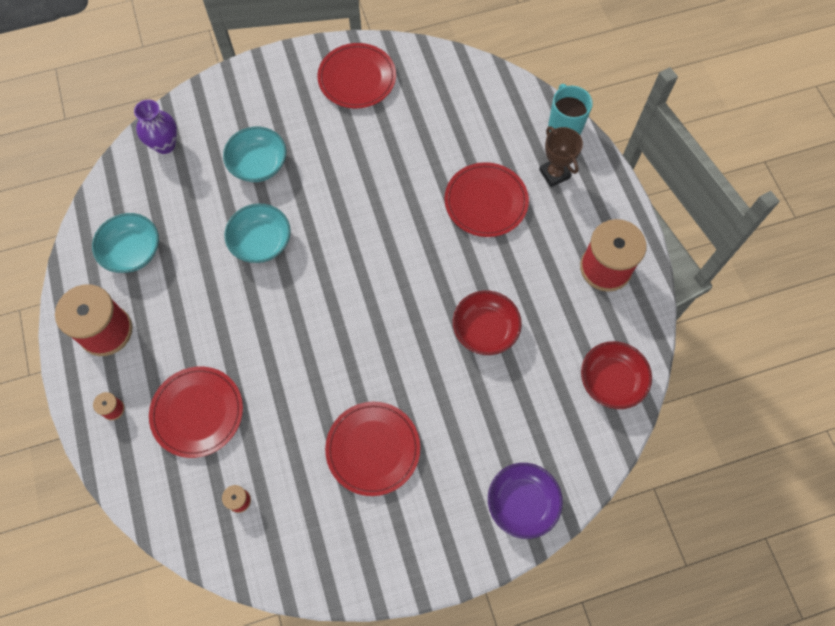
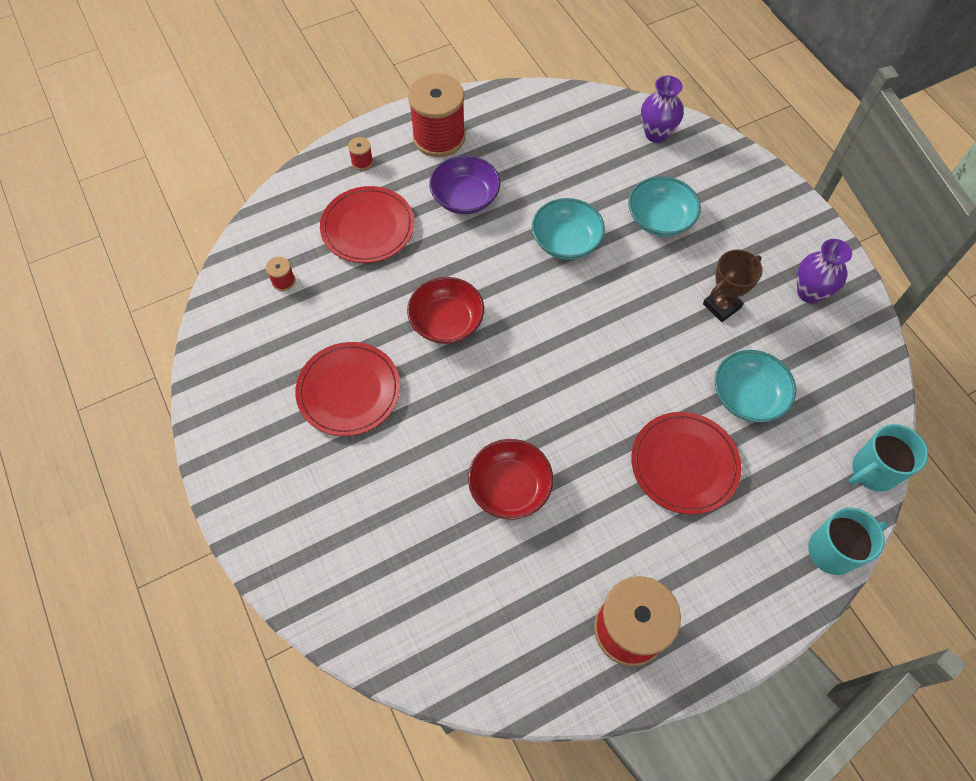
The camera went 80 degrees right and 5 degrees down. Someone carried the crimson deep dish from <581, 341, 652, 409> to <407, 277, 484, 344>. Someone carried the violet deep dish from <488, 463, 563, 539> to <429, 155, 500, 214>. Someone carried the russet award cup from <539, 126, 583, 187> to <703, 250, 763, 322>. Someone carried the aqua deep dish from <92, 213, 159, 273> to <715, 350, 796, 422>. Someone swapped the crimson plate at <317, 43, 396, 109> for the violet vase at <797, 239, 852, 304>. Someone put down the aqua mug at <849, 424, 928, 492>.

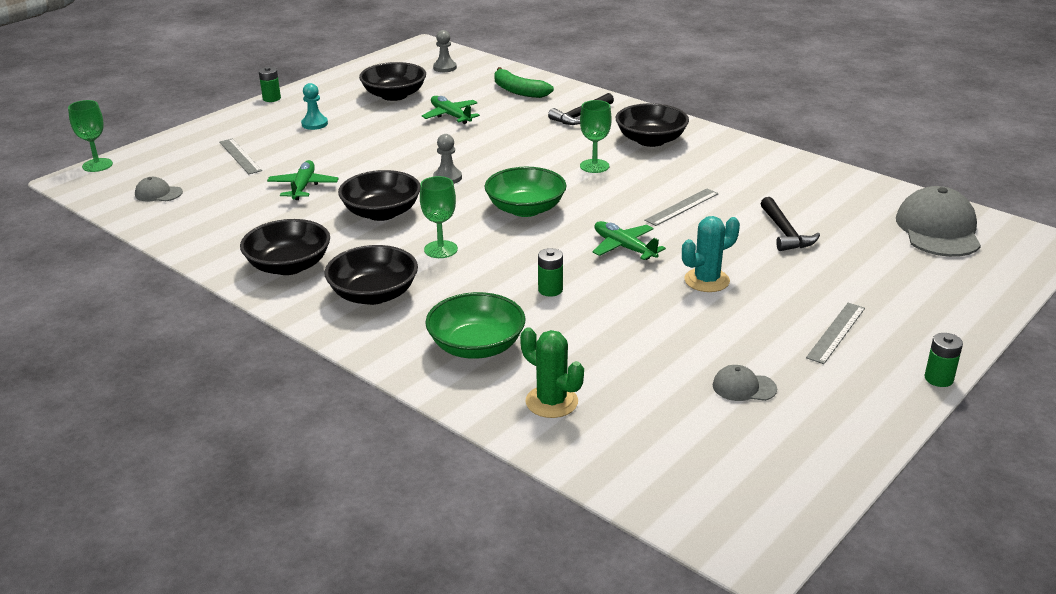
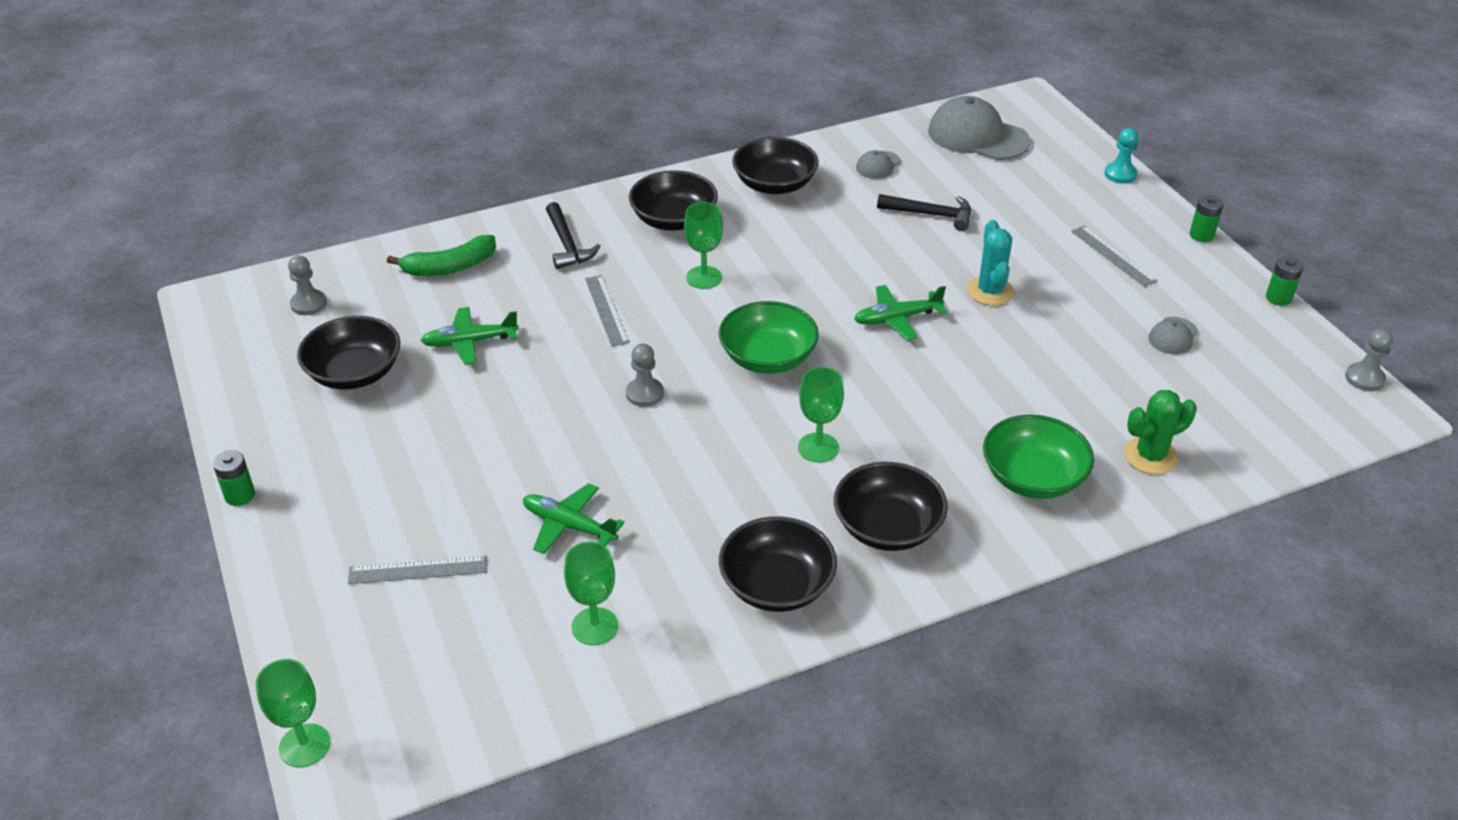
The camera went 65 degrees left and 10 degrees up. Someone put down the emerald goblet at <564, 542, 618, 645>. Someone carried the ash-grey straightedge from <644, 189, 719, 226> to <585, 275, 629, 347>. Someone carried the black deep dish from <338, 170, 420, 221> to <732, 137, 819, 194>. Someone carried the ash-grey cap from <135, 177, 183, 201> to <856, 150, 901, 179>. Someone carried the aqua chess pawn from <301, 83, 328, 130> to <1104, 128, 1138, 184>. Someone carried the emerald AA battery from <538, 248, 563, 297> to <1266, 256, 1303, 306>. Someone put down the ash-grey chess pawn at <1345, 329, 1393, 391>.

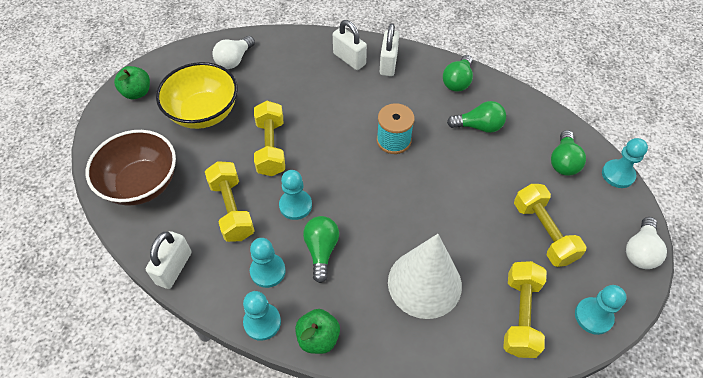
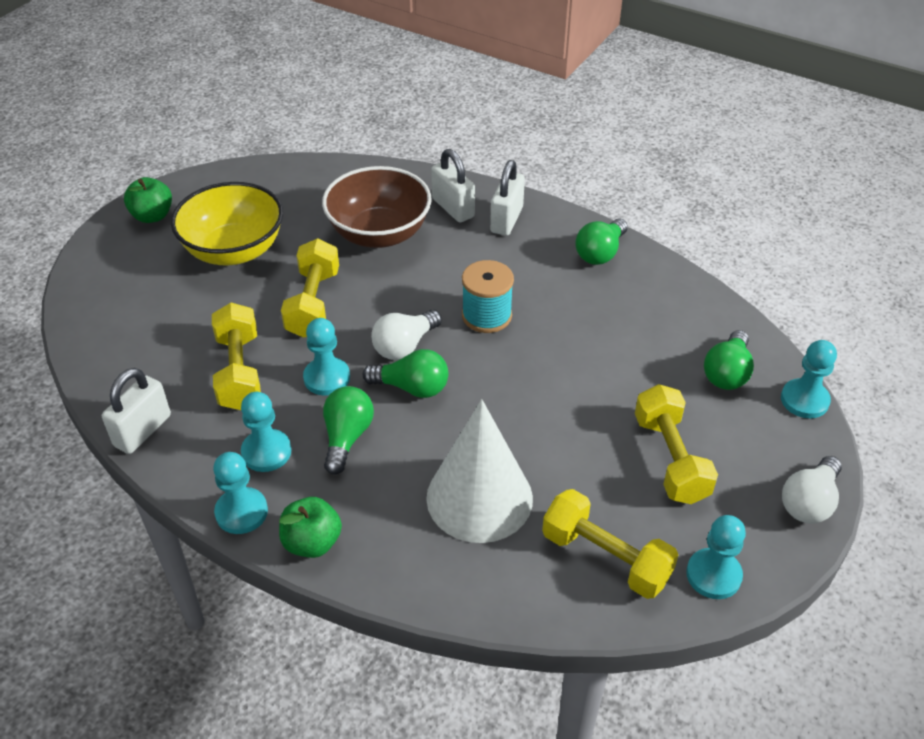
The camera went 10 degrees right and 10 degrees down. Someone carried the russet deep dish from <86, 130, 176, 206> to <322, 166, 432, 248>. Someone carried the emerald bulb from <447, 101, 506, 133> to <363, 349, 449, 398>. Someone carried the white bulb from <212, 36, 255, 69> to <371, 310, 442, 360>. Someone rotated the yellow free weight at <503, 261, 546, 358> by 75 degrees counterclockwise.

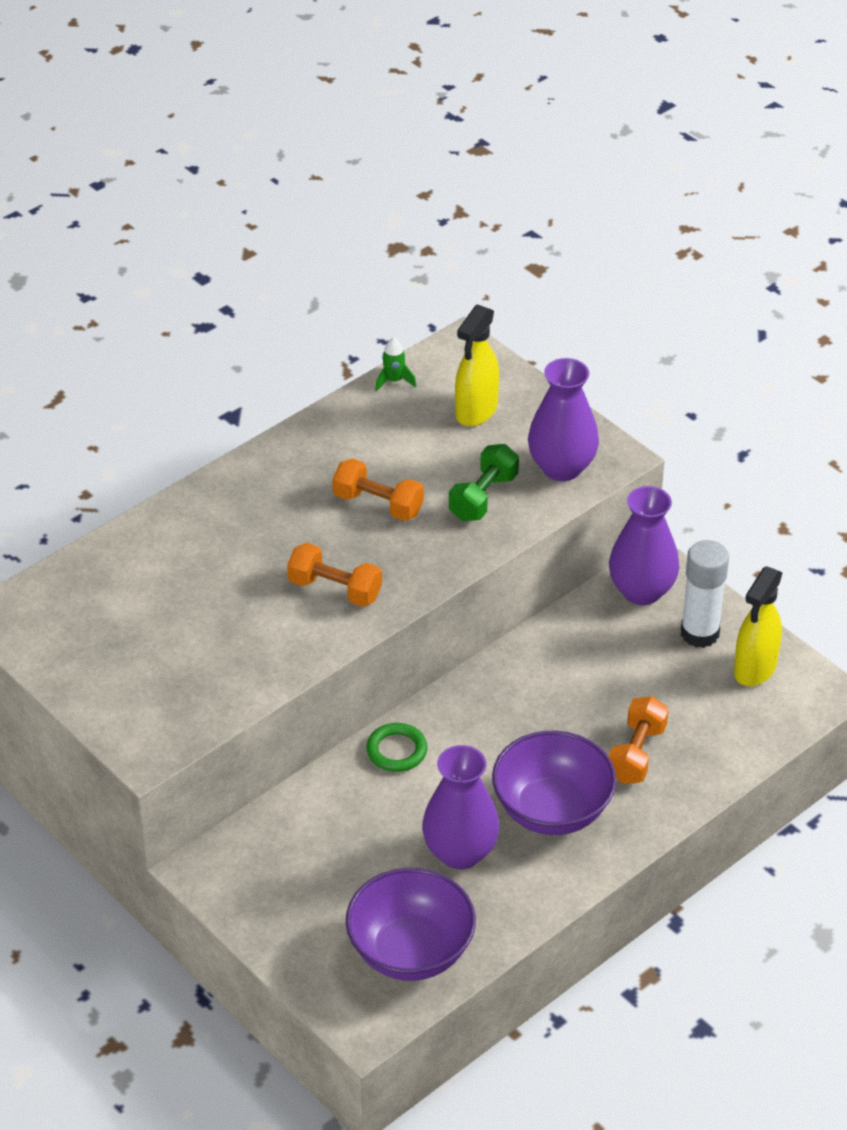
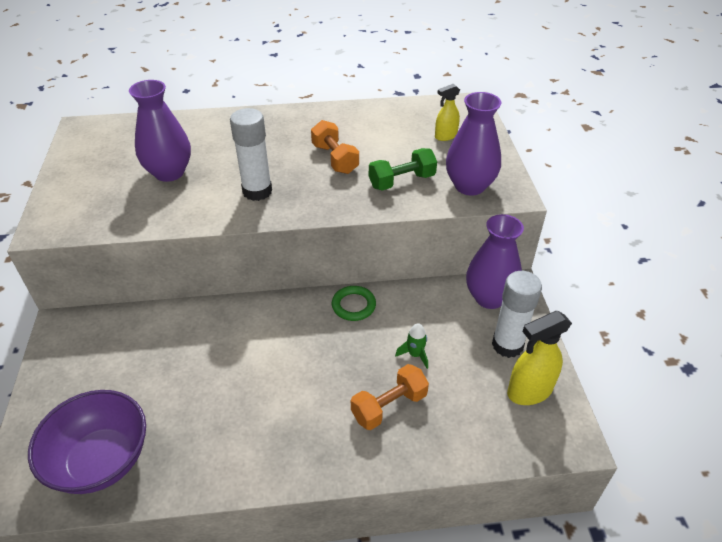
The camera went 35 degrees right and 0 degrees up. Someone carried the violet vase from <422, 745, 499, 869> to <129, 80, 191, 182>. Someone swapped the bright orange free weight at <287, 543, 382, 607> for the white glue at <230, 108, 272, 201>. Someone carried the emerald torus from <366, 723, 427, 772> to <332, 286, 376, 321>. Someone carried the emerald spaceship from <375, 337, 416, 392> to <395, 323, 428, 369>. Someone scaled the yellow spray cleaner at <455, 304, 499, 427> by 0.61. Someone took away the violet deep dish at <492, 731, 617, 835>.

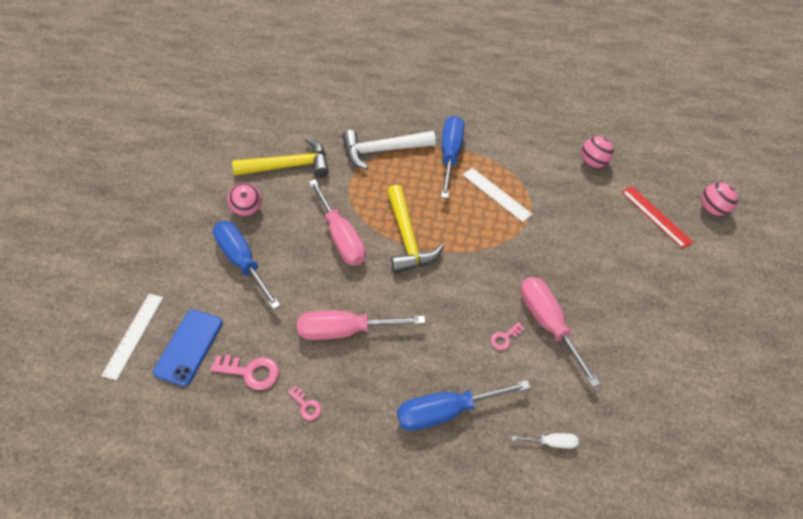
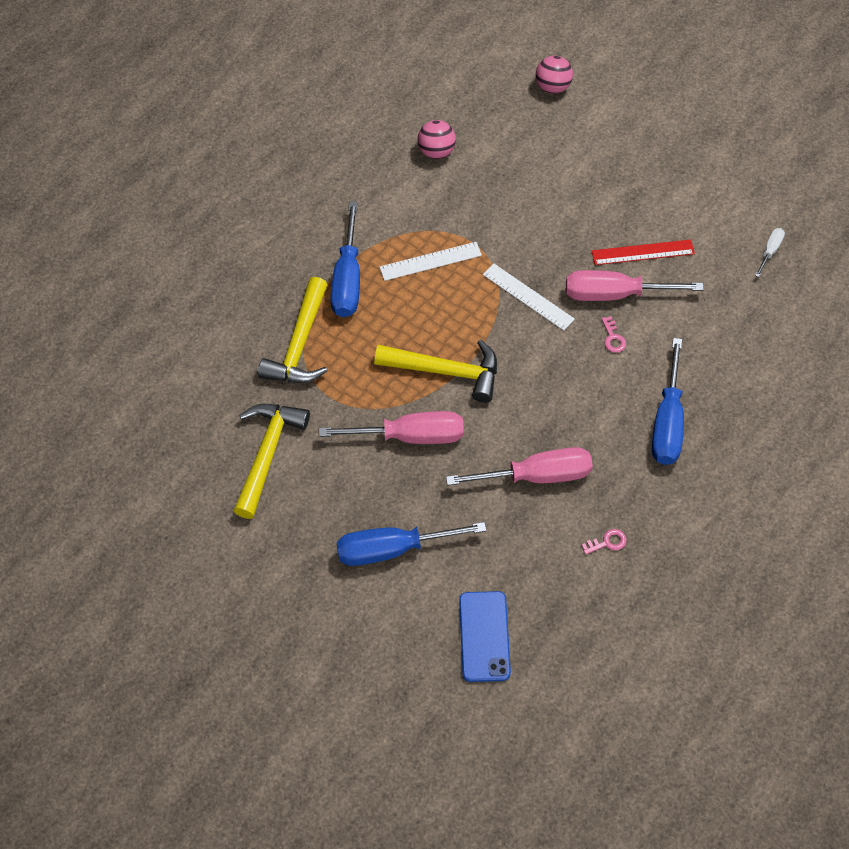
The camera went 65 degrees left and 5 degrees up. Someone repainted the white carpenter's hammer at <342, 130, 436, 170>, which became the yellow carpenter's hammer at <258, 277, 328, 383>. Someone rotated the blue hand screwdriver at <441, 115, 464, 198> by 120 degrees counterclockwise. Someone rotated the rosy hand screwdriver at <297, 311, 425, 340> by 120 degrees counterclockwise. Someone rotated the blue smartphone at <153, 310, 223, 386> by 45 degrees clockwise. Someone carried the white straightedge from <101, 294, 163, 380> to <483, 264, 575, 331>. Someone carried the crimson straightedge from <622, 186, 693, 249> to <592, 239, 695, 265>. Someone carried the white hand screwdriver from <511, 433, 579, 449> to <755, 228, 785, 277>. Someone took away the rosy key at <210, 355, 279, 390>. Someone took away the rosy sphere at <228, 183, 262, 216>.

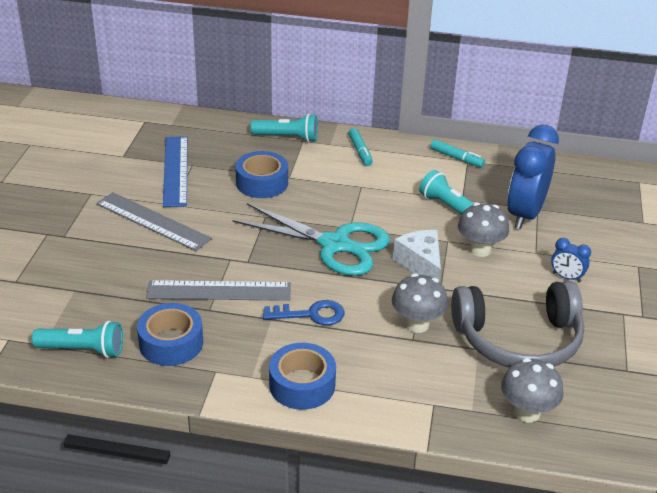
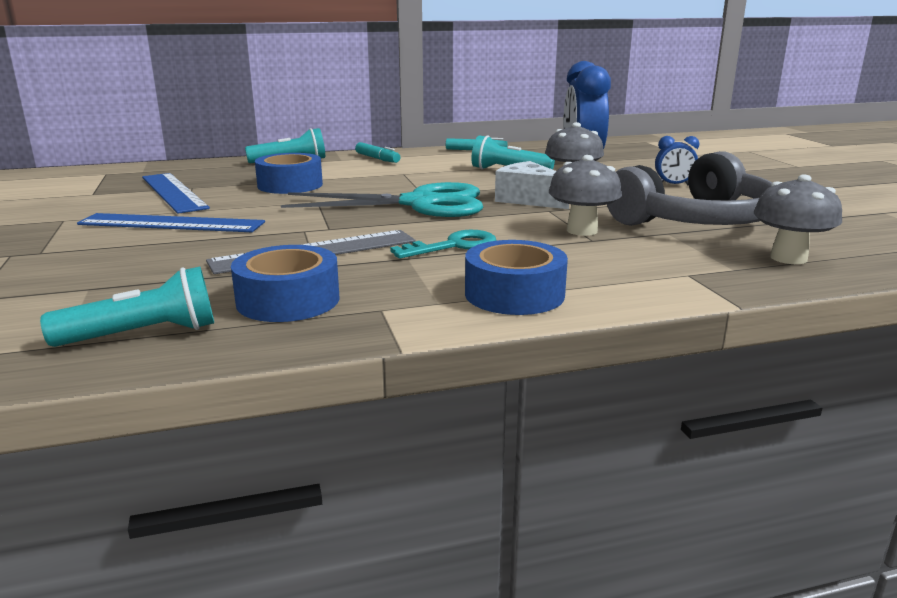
The camera went 25 degrees left and 15 degrees down. Someone repainted the ash-grey straightedge at <96, 192, 212, 251>, which became the blue straightedge at <77, 213, 265, 232>. Someone repainted the blue key at <263, 300, 345, 325>, which became the aqua key at <390, 230, 497, 259>.

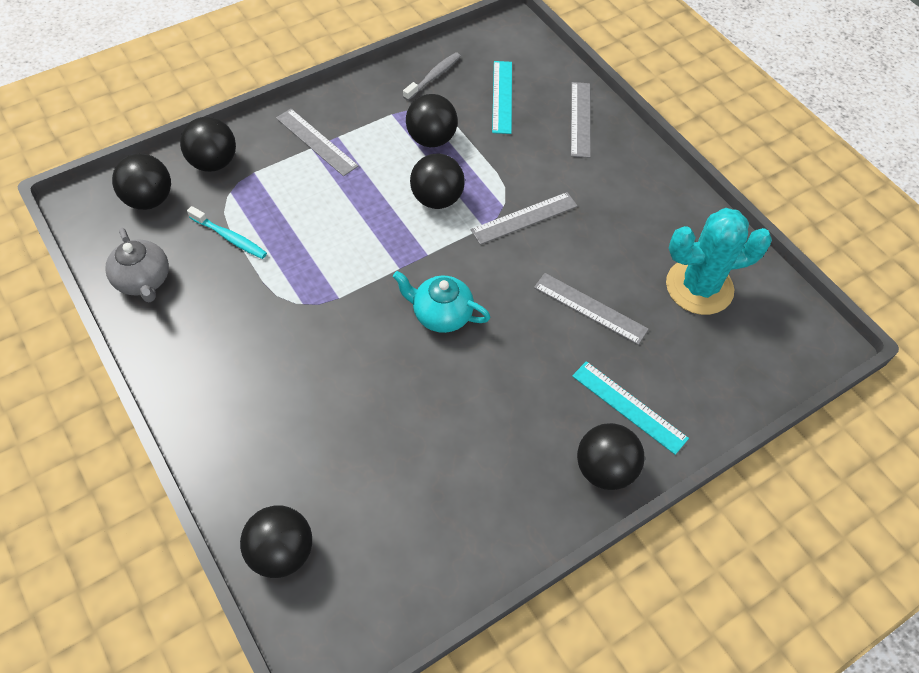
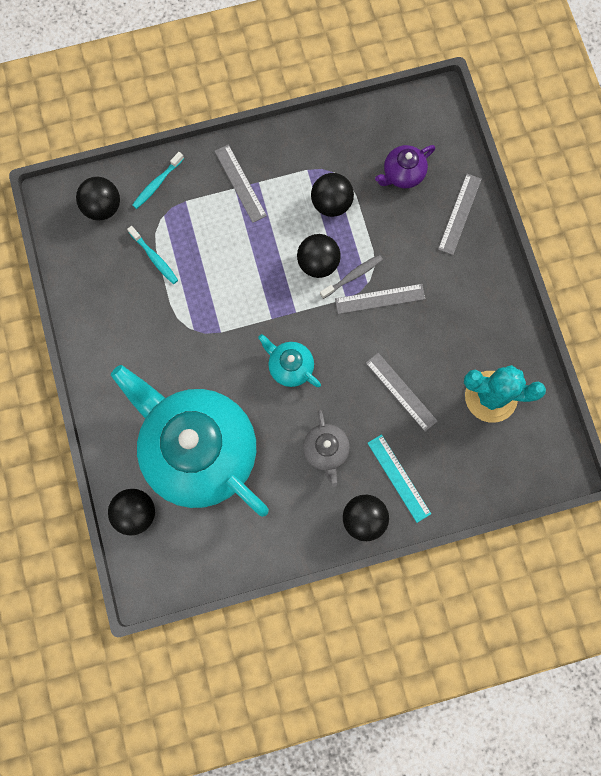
The camera went 20 degrees right and 20 degrees up. Someone put down the aqua tea pot at <111, 365, 269, 517>. Someone swapped the black sphere at <180, 117, 236, 172> for the aqua toothbrush at <132, 152, 184, 209>. Someone carried the ash-grey tea pot from <105, 228, 169, 303> to <303, 410, 350, 487>. Someone carried the ash-grey toothbrush from <403, 52, 461, 101> to <320, 255, 383, 299>. Someone swapped the aqua straightedge at <492, 61, 512, 134> for the violet tea pot at <375, 145, 435, 188>.

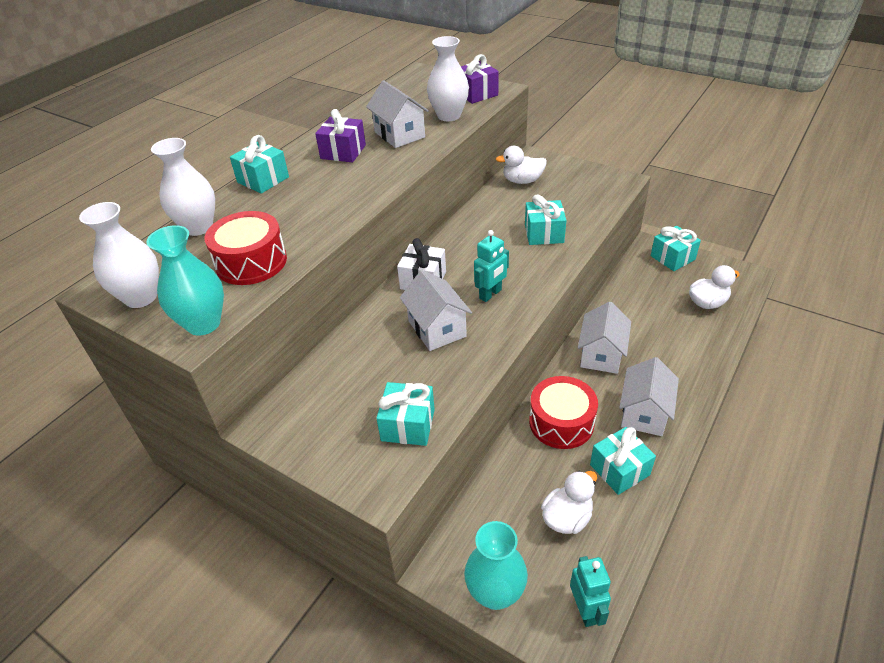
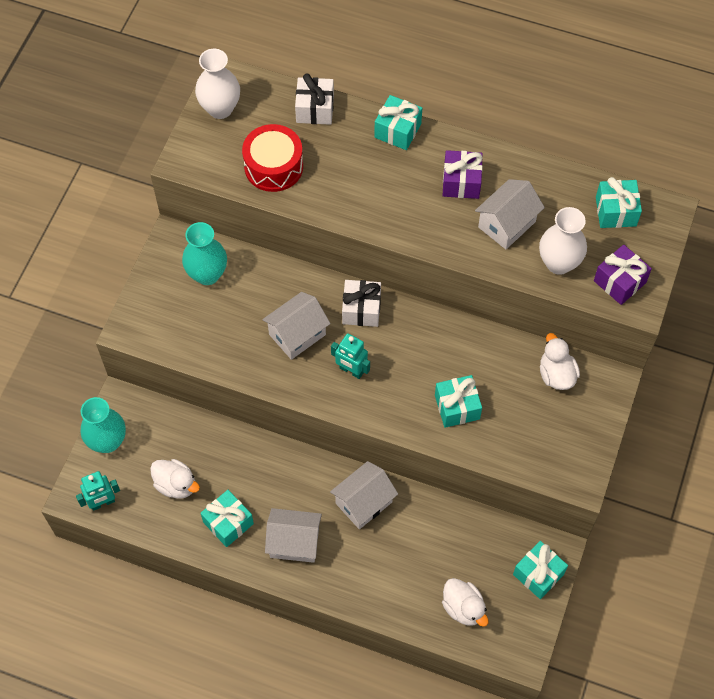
The camera went 75 degrees right and 20 degrees up. Someone carried the aqua vase from <146, 225, 224, 336> to <182, 222, 227, 285>. Someone swapped the white vase at <151, 138, 215, 236> for the white wrapped gift at <295, 73, 334, 125>. Someone rotated the white house at <578, 302, 631, 374> by 45 degrees counterclockwise. Someone carried the aqua wrapped gift from <376, 382, 435, 446> to <596, 177, 642, 228>. Someone took away the crimson snare drum at <529, 376, 598, 449>.

